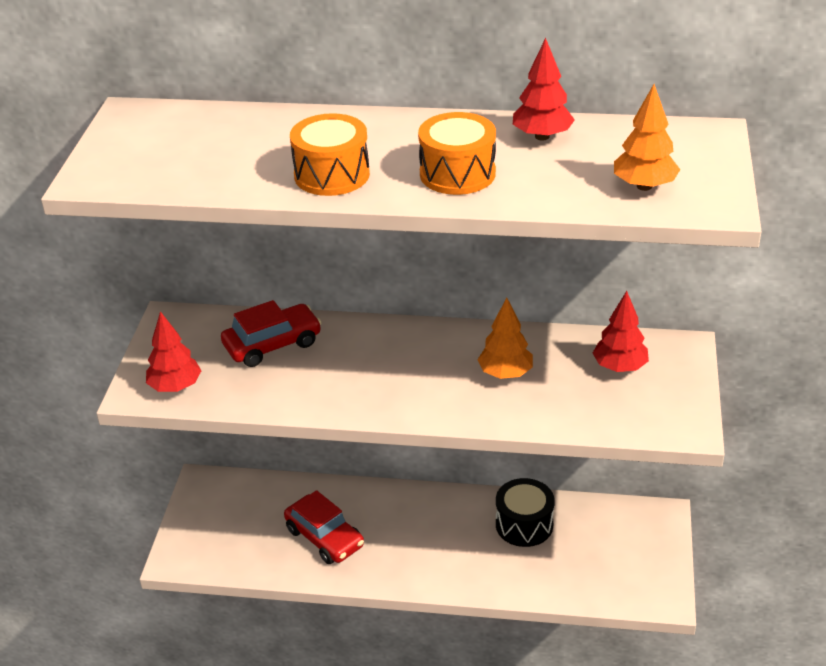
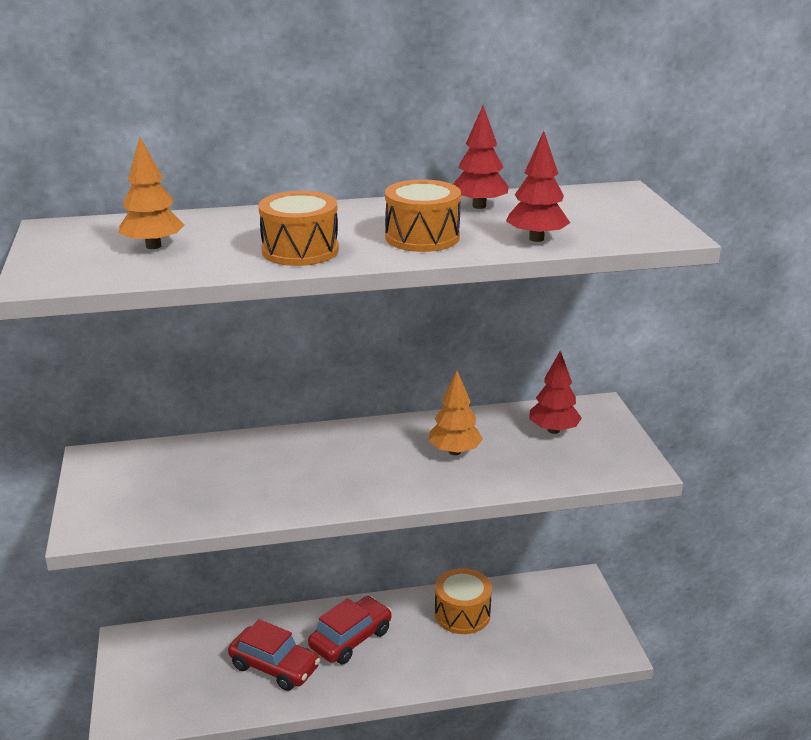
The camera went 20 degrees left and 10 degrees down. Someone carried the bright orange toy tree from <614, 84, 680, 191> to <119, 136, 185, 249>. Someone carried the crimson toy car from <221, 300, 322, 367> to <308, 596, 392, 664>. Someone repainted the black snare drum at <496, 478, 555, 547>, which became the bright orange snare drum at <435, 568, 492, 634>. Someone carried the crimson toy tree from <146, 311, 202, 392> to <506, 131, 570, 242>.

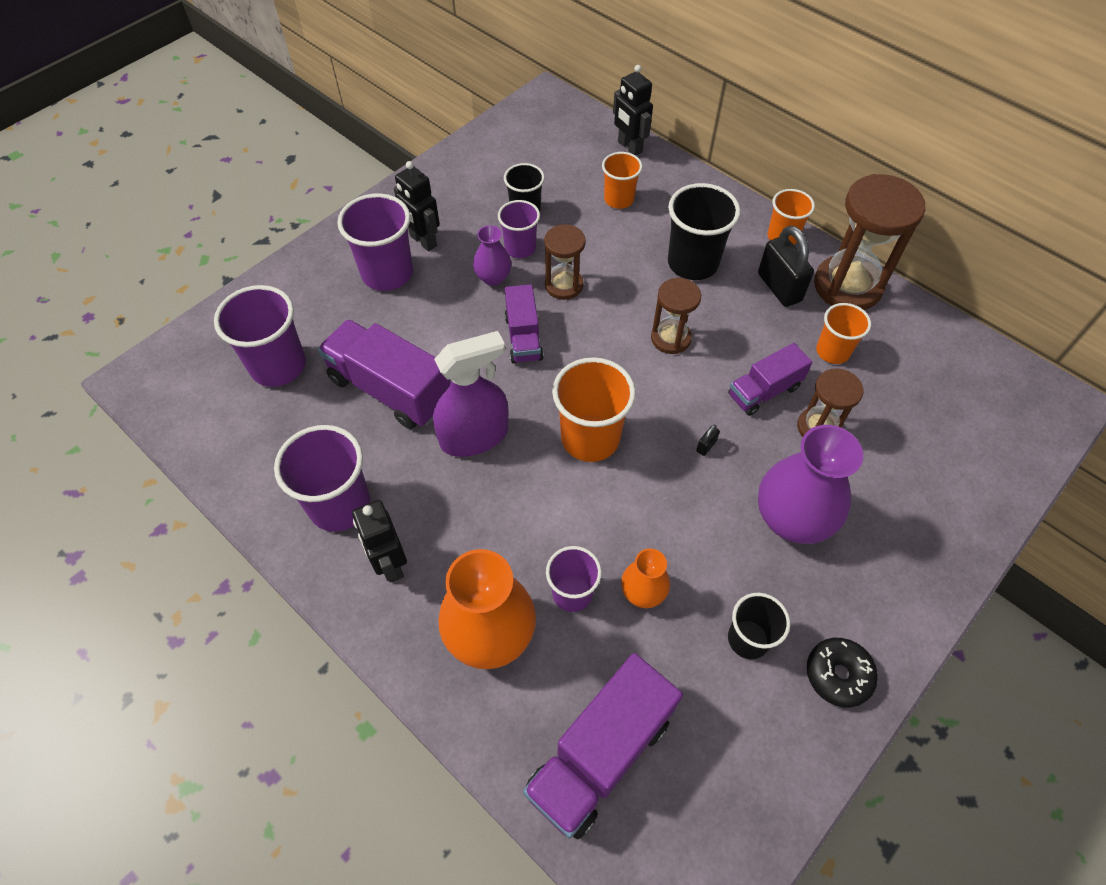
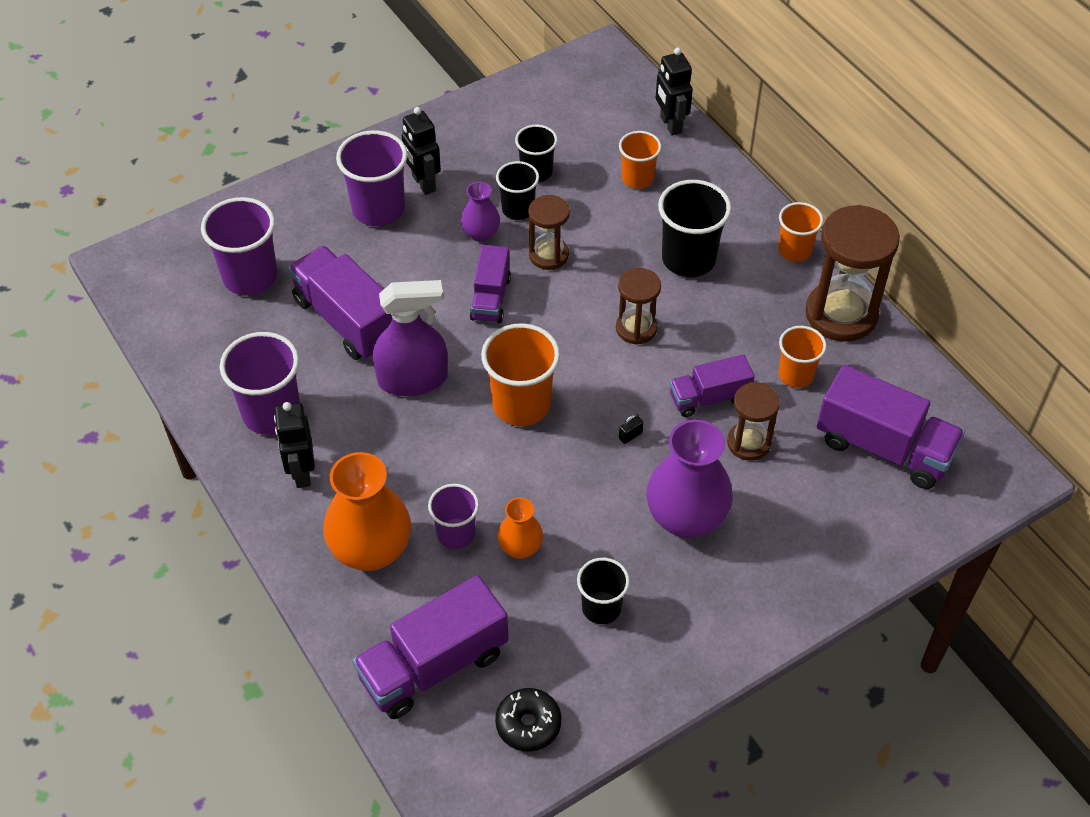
The camera went 15 degrees right and 5 degrees down. Someone carried the black glazed donut from <807, 638, 878, 707> to <495, 688, 562, 752>. Someone repainted the violet tumbler at <498, 200, 540, 258>, which became the black tumbler at <496, 161, 539, 220>. Someone put down the violet lorry at <817, 365, 965, 489>. Someone took away the black small lock at <758, 225, 814, 307>.

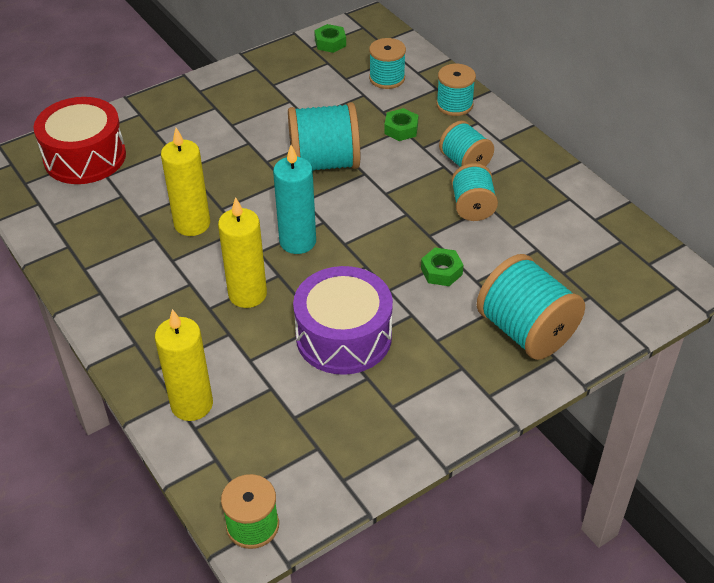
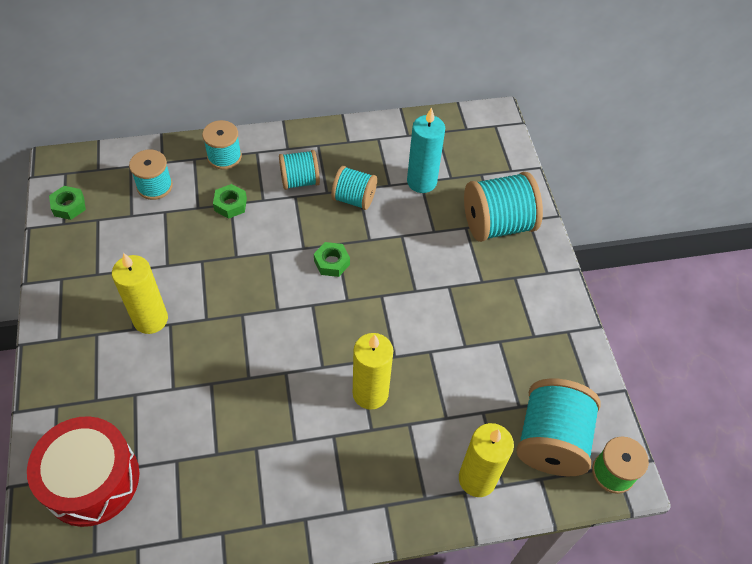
The camera went 70 degrees left and 10 degrees up. Someone carried the yellow wax candle from <161, 128, 210, 236> to <112, 253, 168, 334>. Someone carried the emerald nut from <421, 247, 463, 286> to <314, 242, 350, 277>. Someone carried the aqua wax candle from <273, 145, 316, 254> to <407, 107, 445, 193>. Someone carried the aqua reel of thread from <288, 102, 360, 171> to <516, 378, 601, 476>. Someone took away the violet snare drum at <293, 266, 393, 375>.

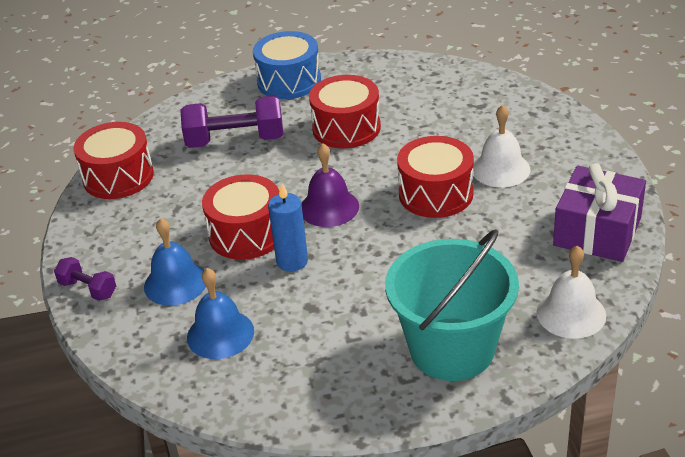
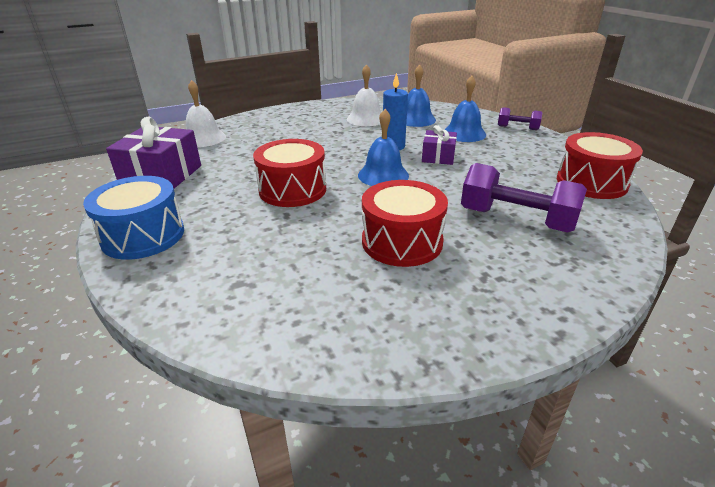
The camera went 165 degrees right and 5 degrees down. Someone carried the blue snare drum from <253, 31, 321, 99> to <83, 176, 184, 260>. Someone carried the white bell from <473, 105, 530, 187> to <347, 64, 381, 126>. Someone repainted the violet bell at <301, 143, 359, 227>, which became the blue bell at <358, 109, 409, 186>. Someone swapped the crimson snare drum at <202, 174, 279, 260> for the violet wrapped gift at <422, 125, 457, 165>. Someone rotated the violet free weight at <180, 95, 283, 148> by 45 degrees clockwise. Someone took away the aqua bucket at <385, 229, 519, 381>.

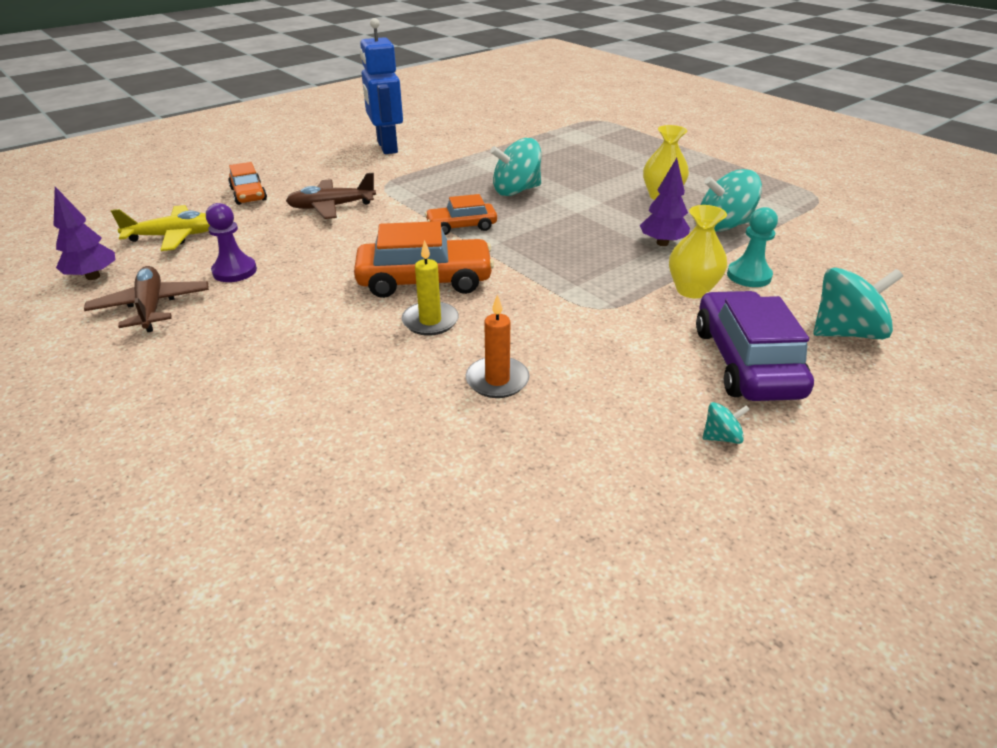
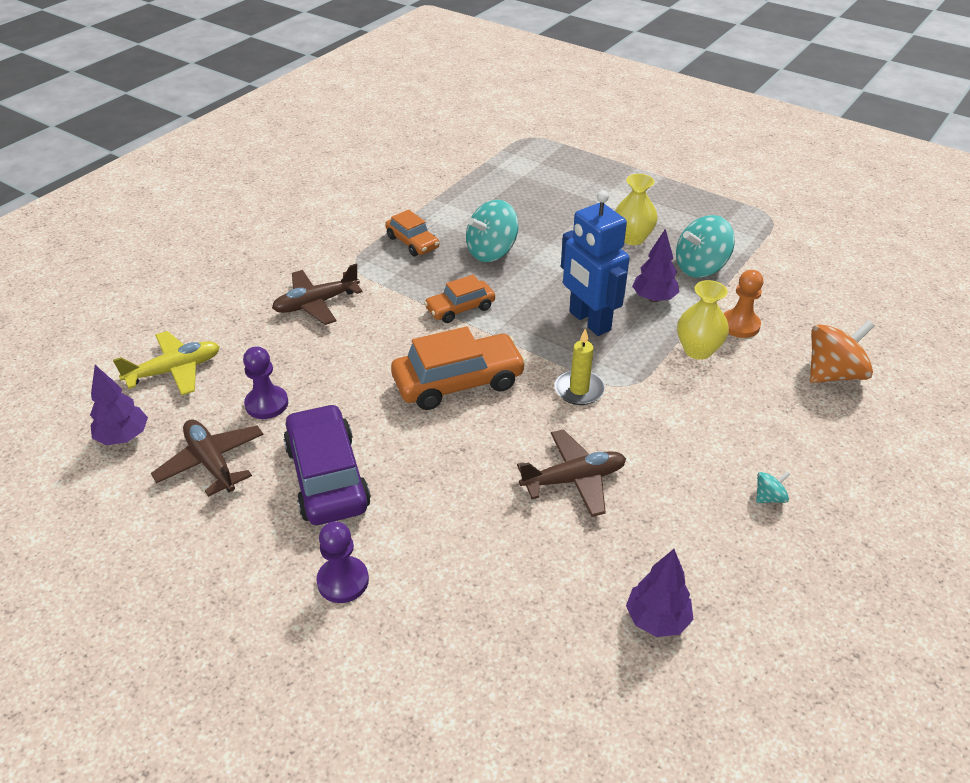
The camera went 15 degrees left and 5 degrees up. Someone carried the violet toy car from <696, 291, 814, 401> to <283, 404, 371, 525>. Someone put down the violet chess pawn at <316, 521, 369, 603>. Someone carried the bright orange toy car from <228, 162, 267, 205> to <385, 210, 439, 256>. Someone swapped the bright orange wax candle at <466, 294, 529, 398> for the russet plane at <517, 429, 626, 517>. Someone carried the yellow wax candle from <401, 240, 459, 336> to <554, 328, 605, 405>. Someone carried the blue robot from <360, 18, 403, 154> to <561, 191, 630, 336>. Someone put down the violet toy tree at <626, 549, 693, 637>. Someone repainted the aqua chess pawn at <727, 207, 778, 287>, which became the bright orange chess pawn at <724, 270, 764, 338>. Someone repainted the aqua whirligig at <813, 267, 903, 339>, which became the bright orange whirligig at <810, 320, 875, 383>.

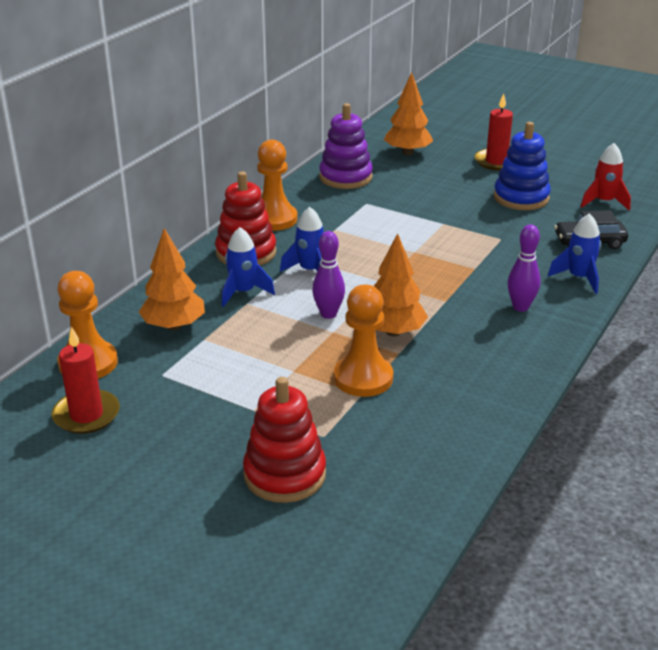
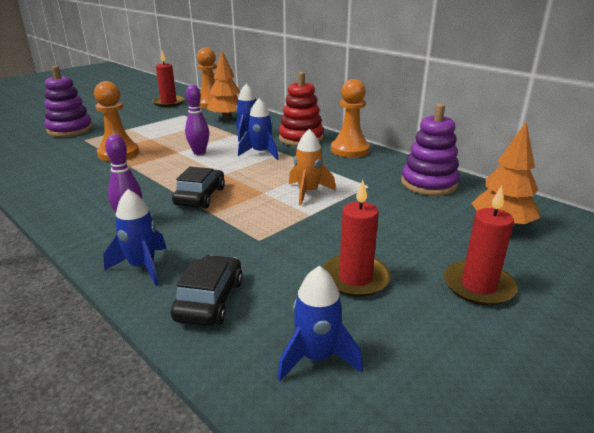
The camera went 105 degrees right and 5 degrees down. Someone repainted the crimson stacking toy at <243, 377, 326, 503>, which became the violet stacking toy at <44, 66, 93, 137>. Someone put down the black toy car at <172, 167, 225, 209>. Someone repainted the crimson spaceship at <581, 143, 631, 211>, which became the blue spaceship at <277, 266, 363, 381>. Someone put down the bright orange spaceship at <289, 129, 336, 205>. Someone swapped the blue stacking toy at <494, 122, 551, 210> for the crimson wax candle at <323, 180, 391, 297>. Someone took away the bright orange toy tree at <374, 233, 428, 336>.

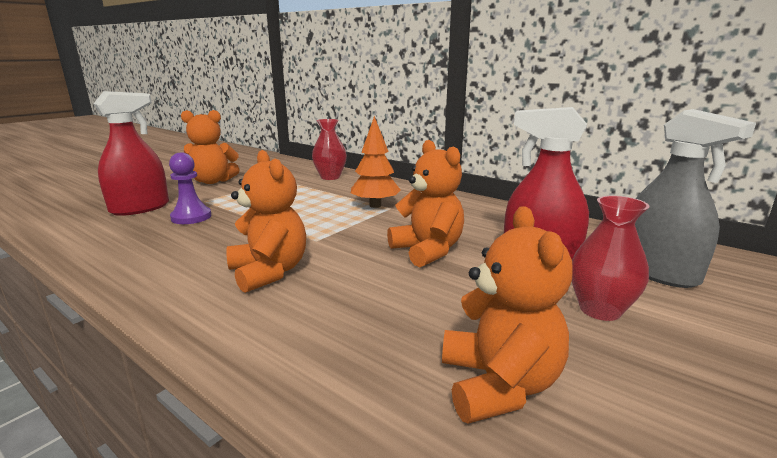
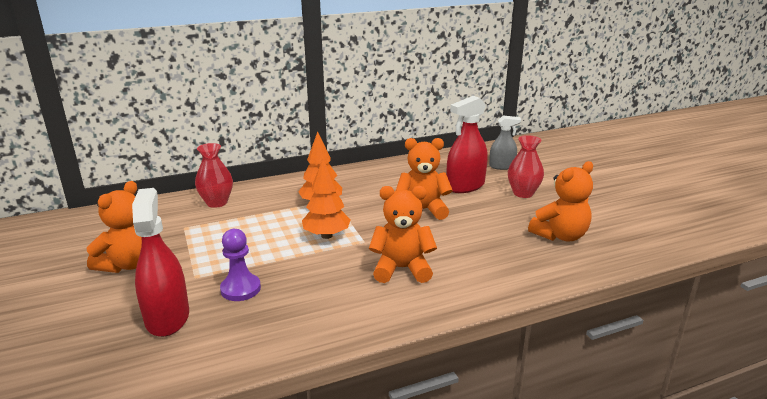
The camera went 60 degrees left and 5 degrees up. Someone put down the bright orange toy tree at <302, 158, 351, 239>. Someone scaled the ash-grey spray cleaner at <635, 109, 756, 288> by 0.62. Someone rotated the bright orange teddy bear at <442, 206, 572, 424> by 120 degrees clockwise.

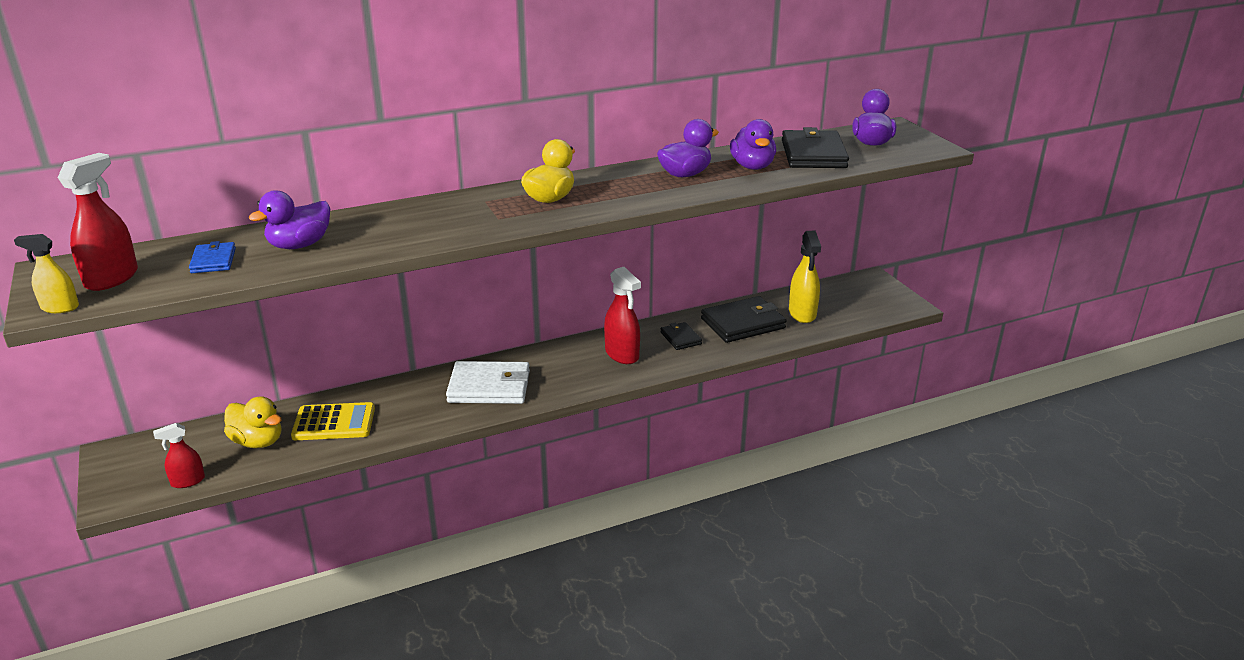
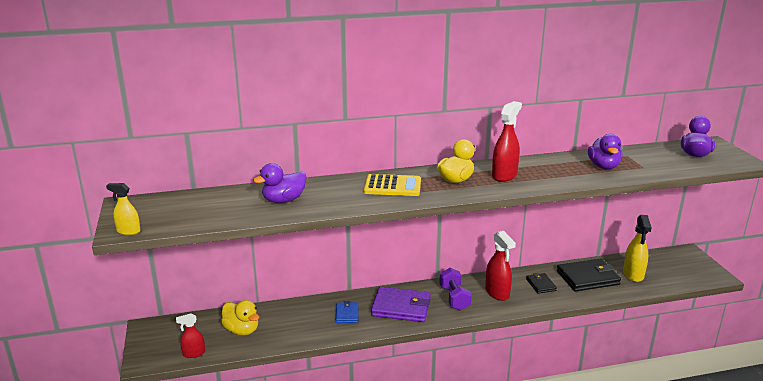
The camera went 10 degrees right and 5 degrees down. Someone carried the blue billfold from <189, 241, 236, 273> to <336, 301, 358, 323>. Someone carried the yellow calculator from <291, 402, 375, 440> to <364, 174, 421, 196>. Someone repainted the white billfold at <446, 361, 530, 404>, which became the violet billfold at <371, 287, 431, 322>. Someone put down the violet free weight at <440, 268, 472, 311>. Someone carried the crimson spray cleaner from <58, 153, 138, 291> to <492, 101, 522, 182>. Someone took away the violet toy duck at <657, 119, 719, 177>. Someone took away the black billfold at <782, 127, 849, 168>.

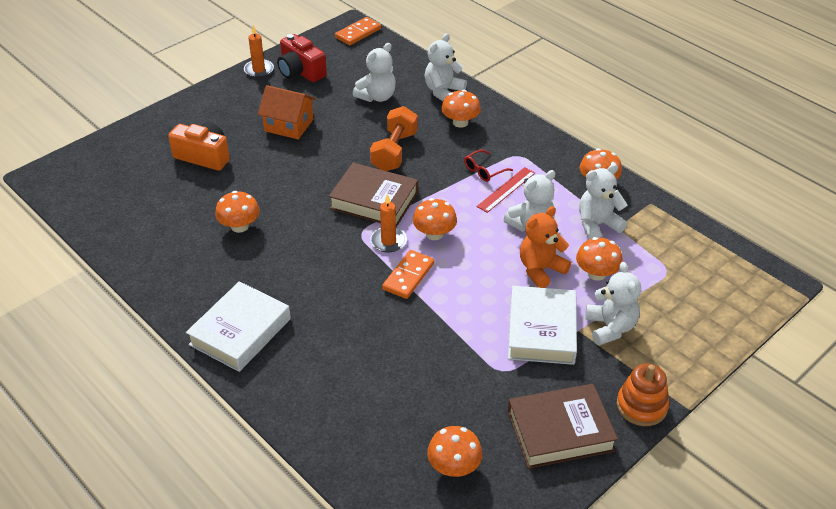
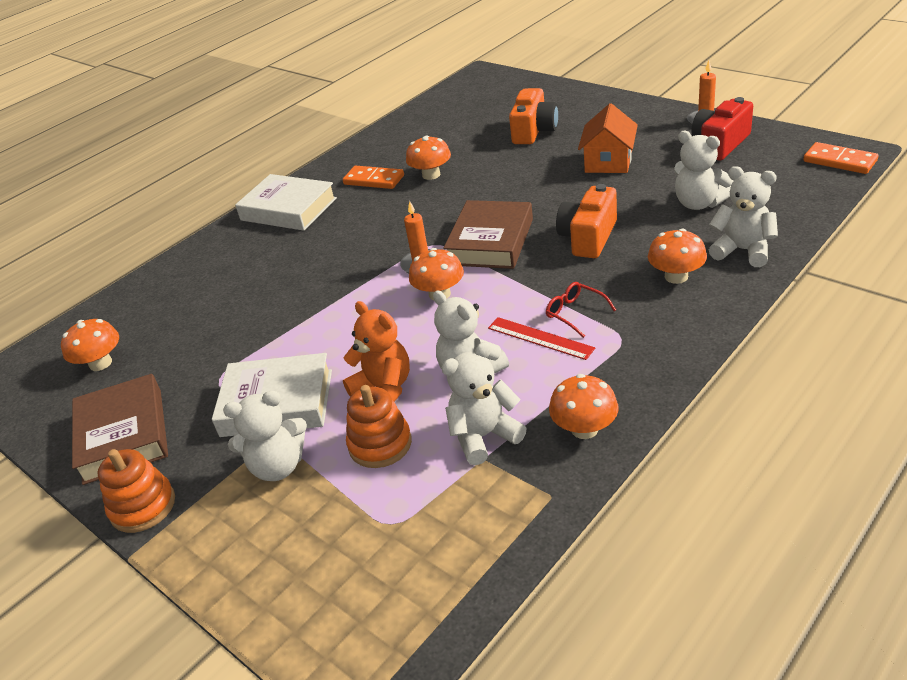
The camera went 90 degrees right and 5 degrees down. Someone carried the bright orange domino from <382, 250, 434, 299> to <343, 166, 404, 189>. Someone swapped the bright orange mushroom at <576, 237, 623, 281> for the bright orange stacking toy at <346, 385, 412, 468>. Someone rotated the white teddy bear at <579, 164, 627, 239> by 90 degrees counterclockwise. Someone swapped the bright orange free weight at <370, 106, 418, 171> for the bright orange camera at <556, 184, 617, 258>.

